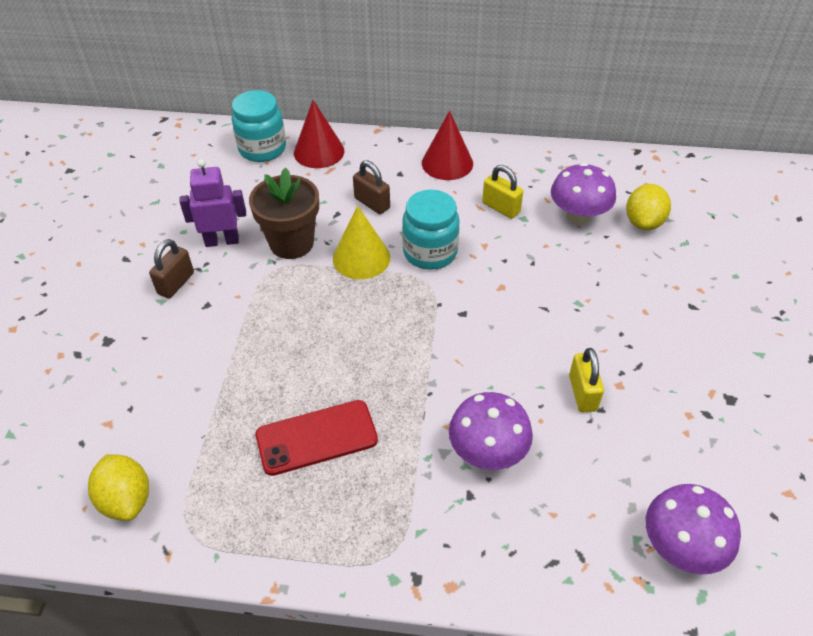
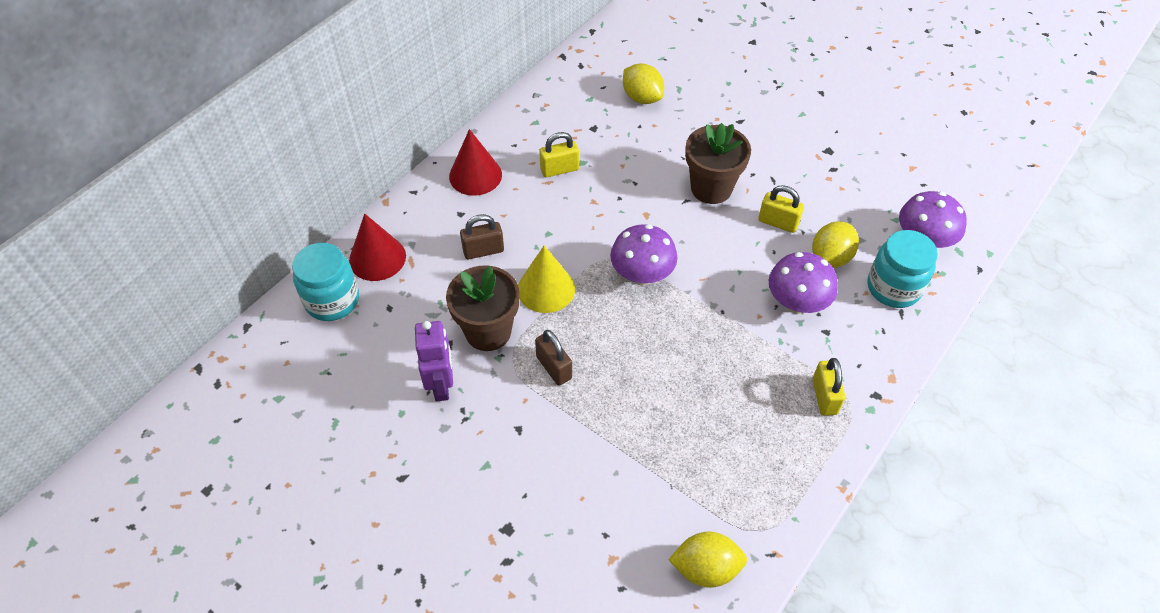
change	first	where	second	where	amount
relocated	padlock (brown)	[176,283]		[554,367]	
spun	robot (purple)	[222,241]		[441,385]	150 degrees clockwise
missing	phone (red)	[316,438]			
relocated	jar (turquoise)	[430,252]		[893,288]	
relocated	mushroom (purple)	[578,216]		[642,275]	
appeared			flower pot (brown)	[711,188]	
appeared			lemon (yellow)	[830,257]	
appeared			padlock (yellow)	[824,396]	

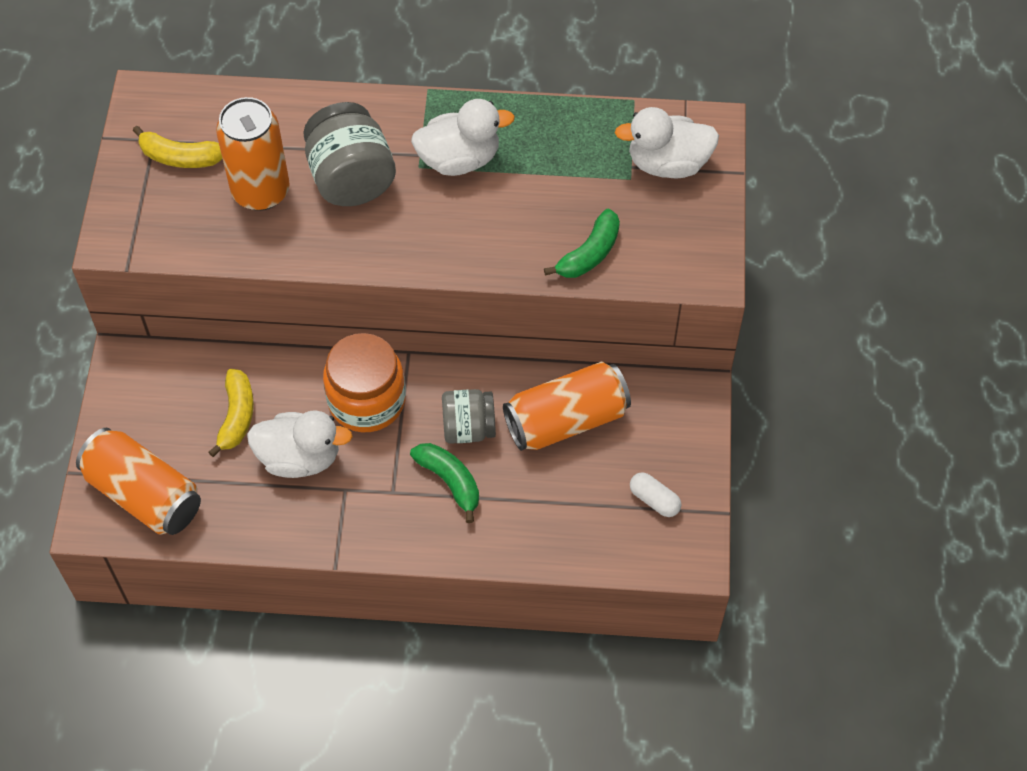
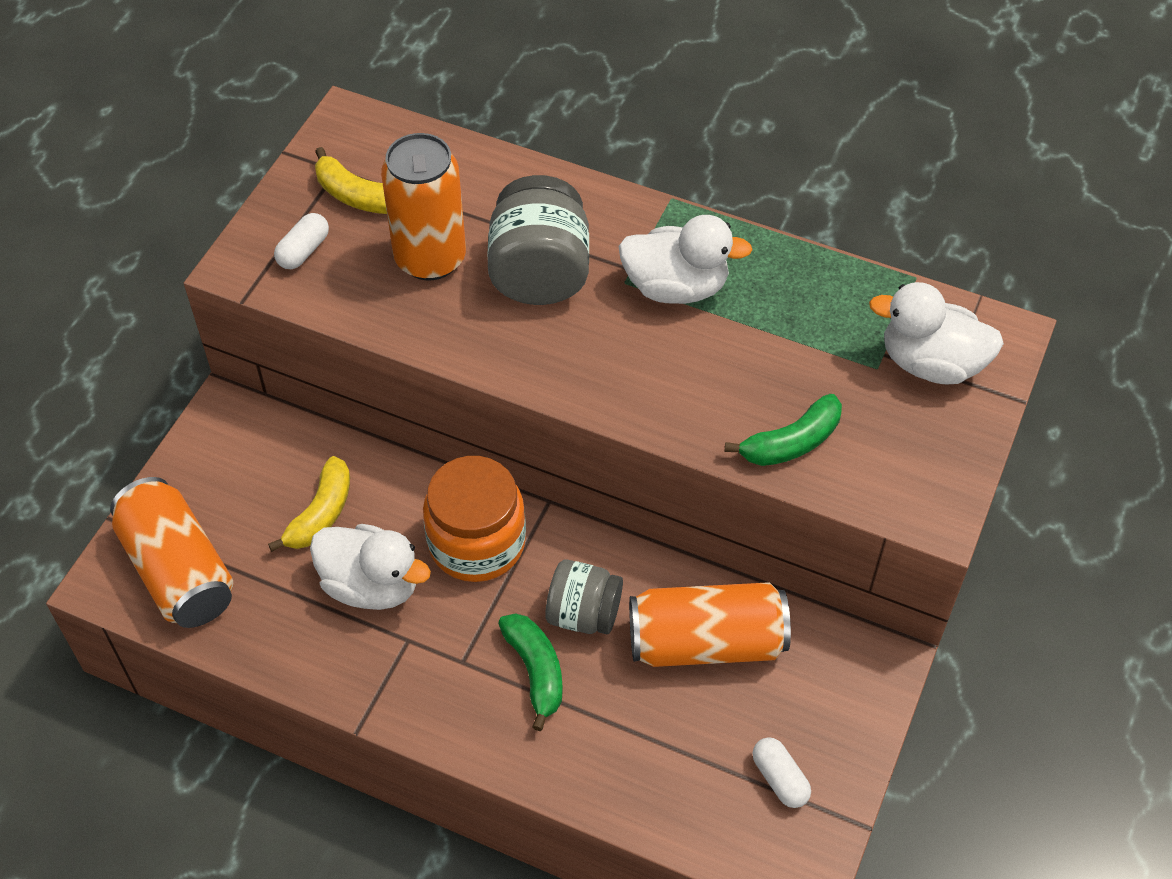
change	first	where	second	where	amount
appeared			capsule (white)	[303,251]	

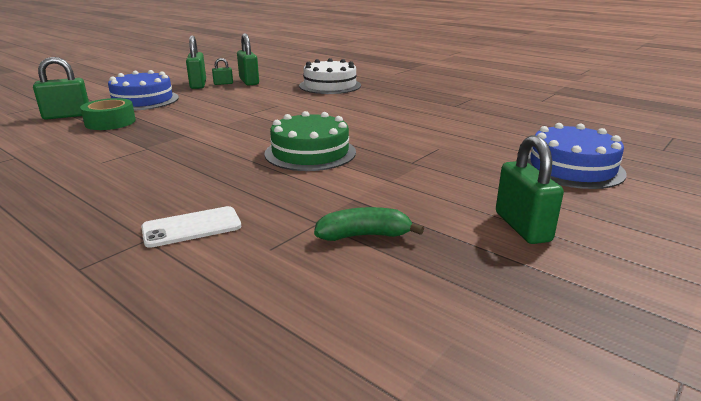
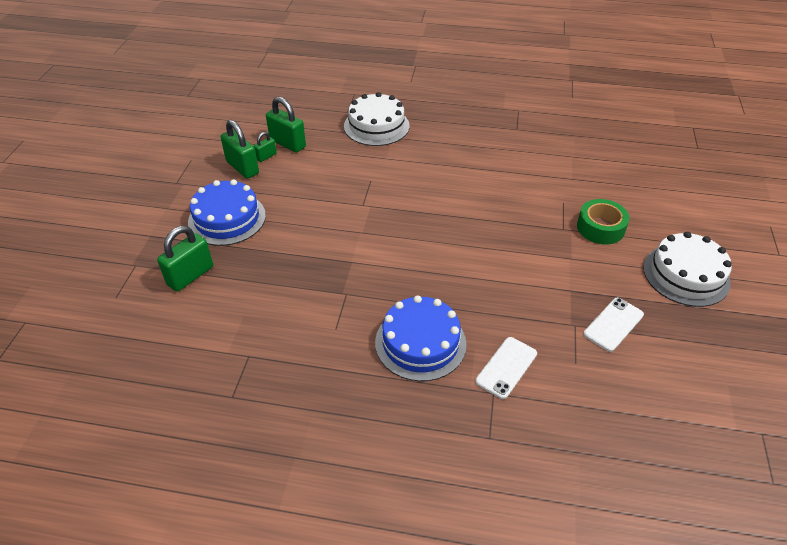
change	first	where	second	where	amount
relocated	tape (green)	[110,122]		[600,228]	
missing	cake (green)	[310,152]			
exchanged	banana (green)	[364,235]	phone (white)	[613,324]	
exchanged	padlock (green)	[522,227]	cake (white)	[686,274]	
relocated	cake (blue)	[572,167]		[420,343]	

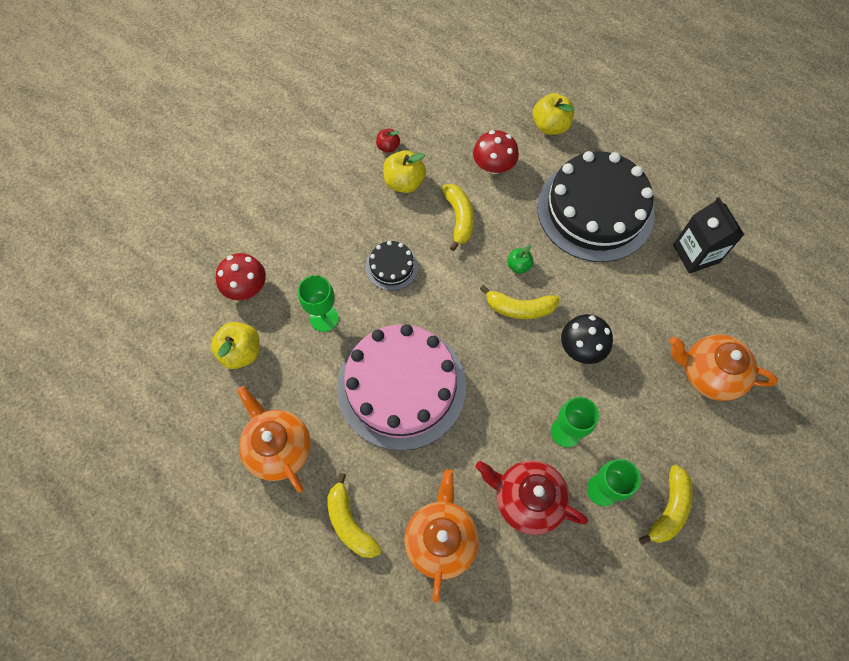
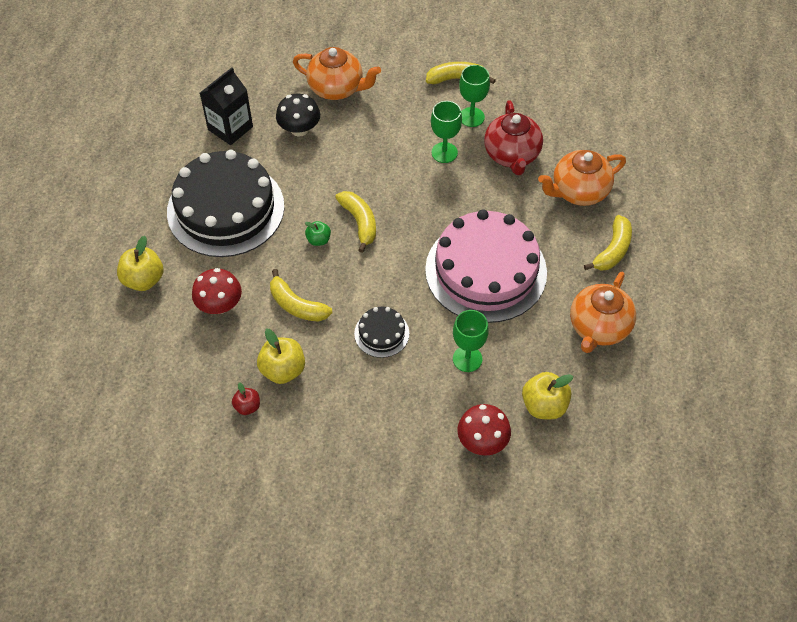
change	first	where	second	where	amount
spun	banana (yellow)	[459,218]		[297,305]	105 degrees counterclockwise
relocated	mushroom (black)	[581,347]		[299,129]	
spun	teapot (orange)	[709,374]		[337,88]	60 degrees counterclockwise

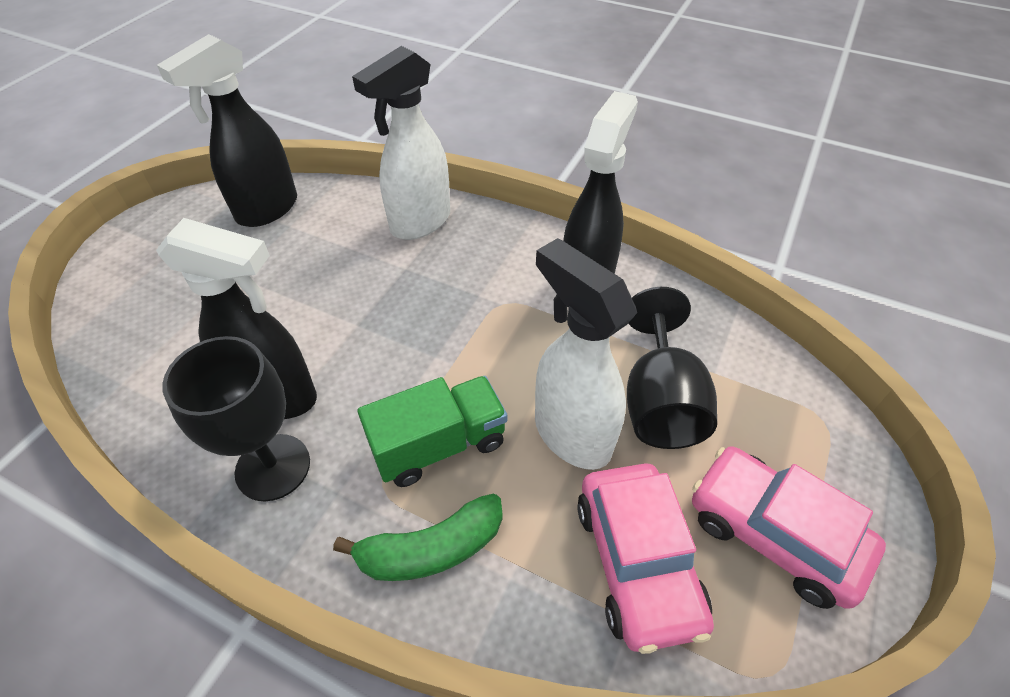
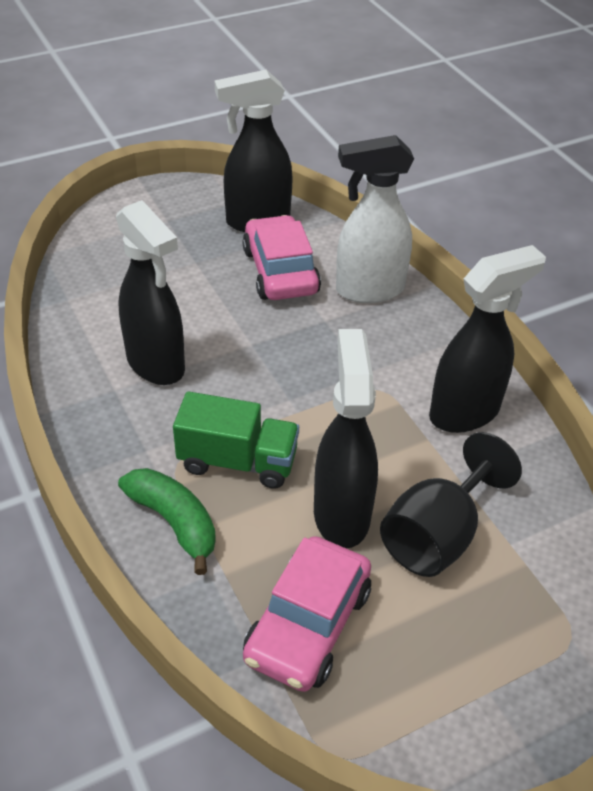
change	first	where	second	where	amount
missing	goblet (black)	[273,467]			
spun	banana (green)	[431,549]		[174,522]	150 degrees counterclockwise
colour	spray bottle (white)	[571,434]	spray bottle (black)	[341,513]	
relocated	car (pink)	[773,533]		[280,271]	

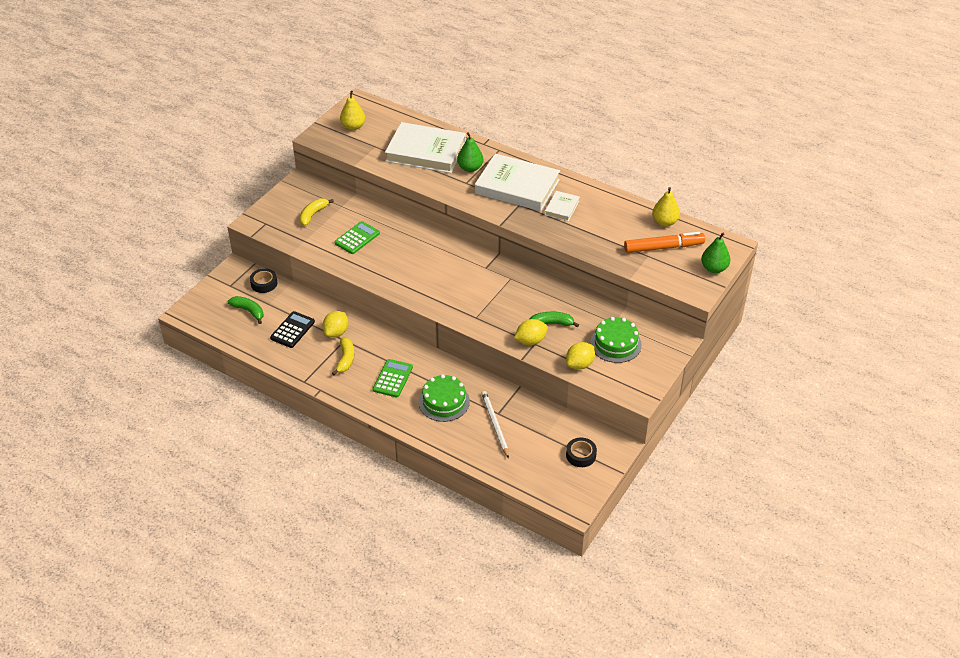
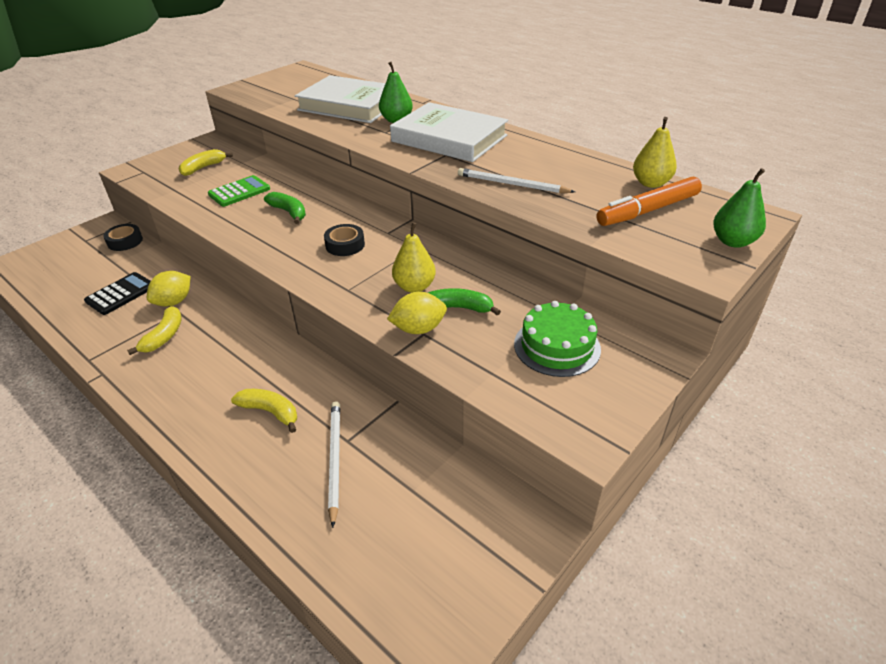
change	first	where	second	where	amount
relocated	banana (green)	[248,311]		[289,212]	
relocated	pear (yellow)	[353,127]		[414,287]	
missing	calculator (green)	[392,378]			
exchanged	cake (green)	[444,402]	banana (yellow)	[270,412]	
missing	book (white)	[562,208]			
missing	lemon (yellow)	[579,364]			
relocated	tape (black)	[581,455]		[345,245]	
spun	marker (orange)	[663,247]		[648,210]	150 degrees clockwise
appeared			pencil (white)	[511,184]	

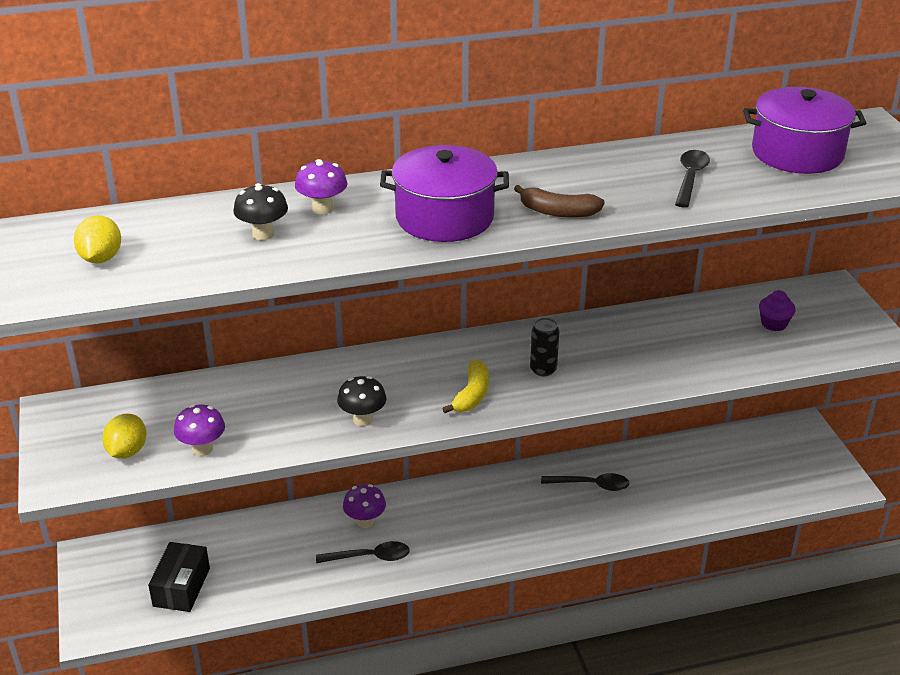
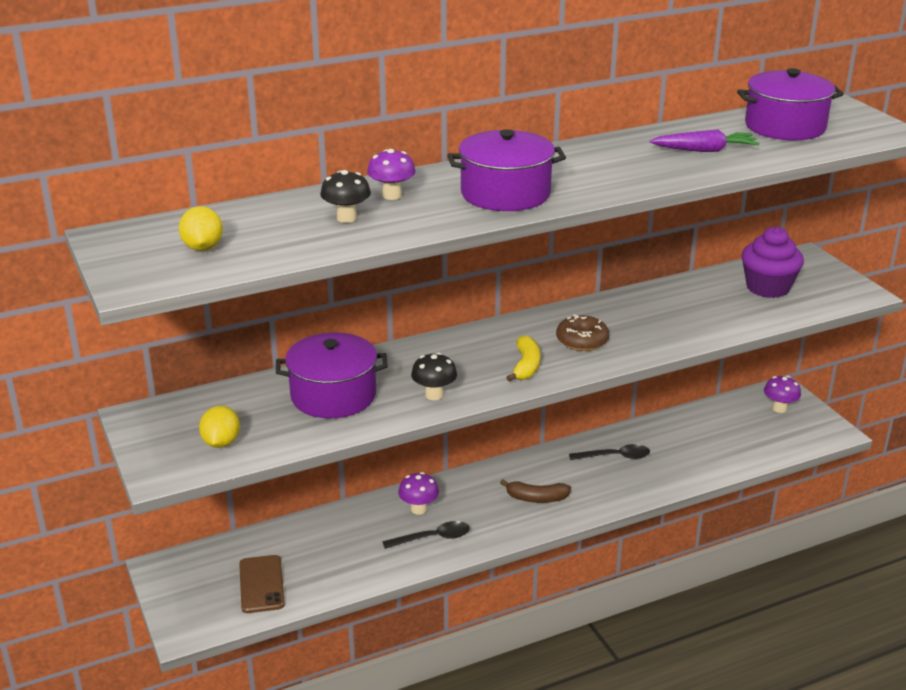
change	first	where	second	where	amount
exchanged	box (black)	[181,587]	phone (brown)	[261,584]	
relocated	mushroom (purple)	[202,449]		[779,408]	
relocated	banana (brown)	[558,212]		[536,498]	
exchanged	can (black)	[543,369]	donut (brown)	[582,340]	
exchanged	spoon (black)	[690,178]	carrot (purple)	[704,150]	
size	cupcake (purple)	[774,324]		[767,287]	x1.89
appeared			pot (purple)	[333,395]	

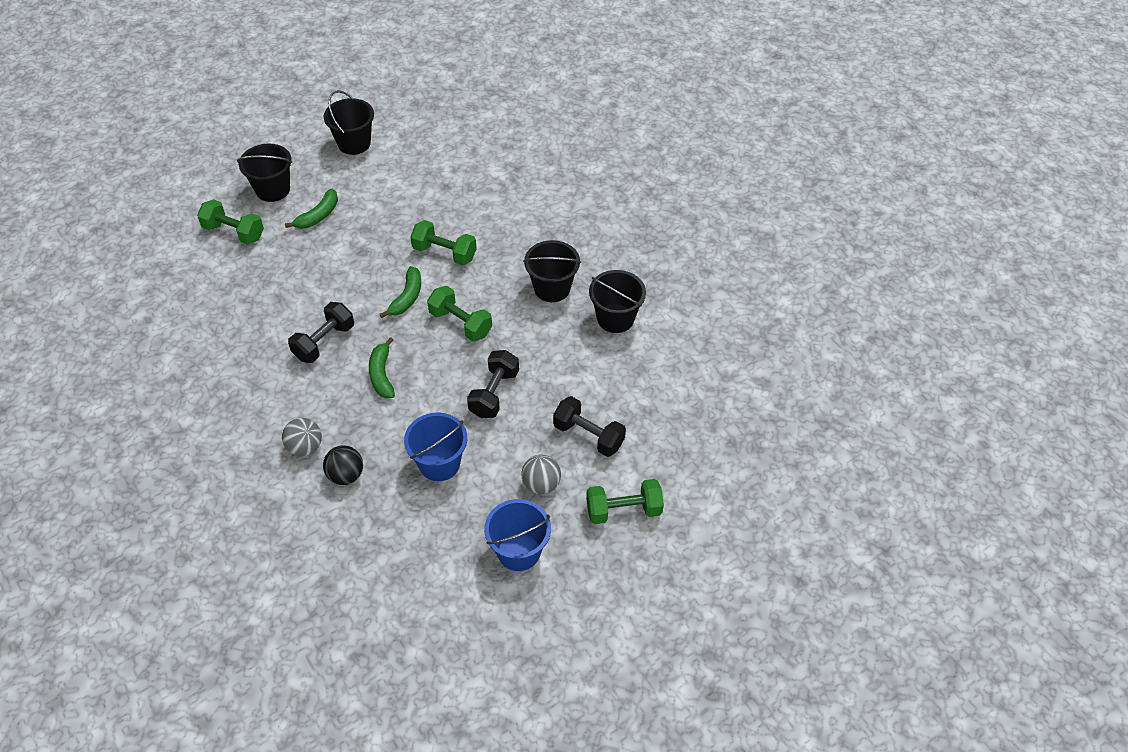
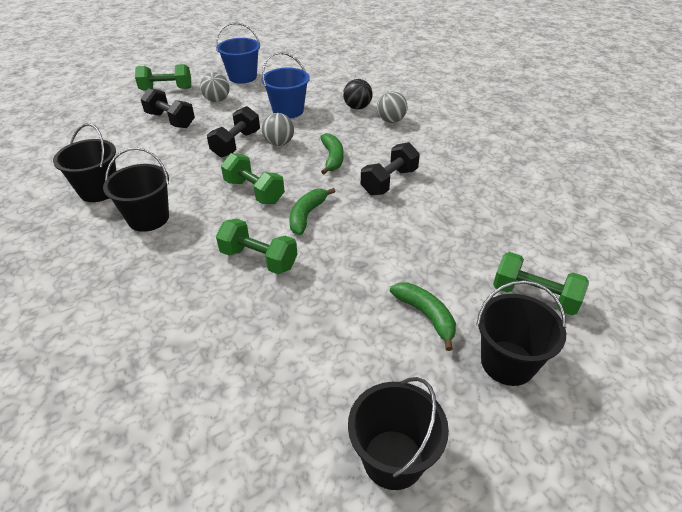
change	first	where	second	where	amount
spun	banana (green)	[318,216]		[426,315]	105 degrees clockwise
appeared			ball (grey)	[279,143]	

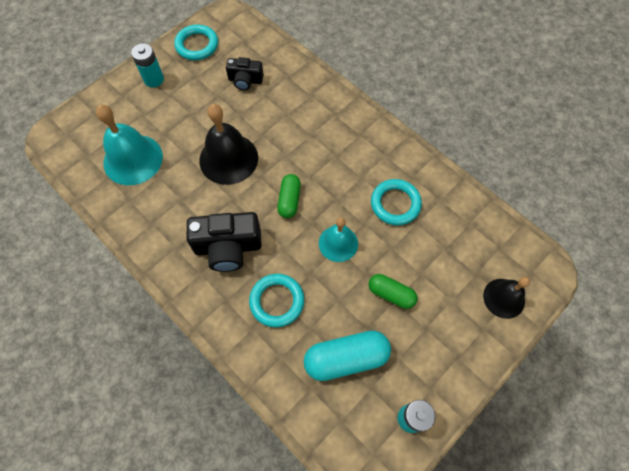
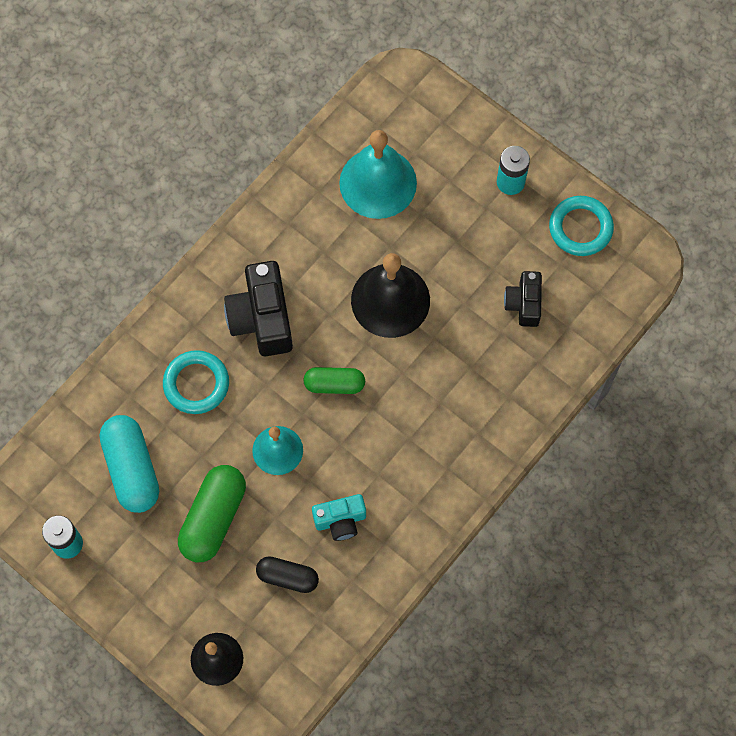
change	first	where	second	where	amount
size	capsule (green)	[391,294]		[213,518]	x1.62
exchanged	ring (turquoise)	[395,204]	camera (turquoise)	[340,520]	
appeared			capsule (black)	[287,577]	

